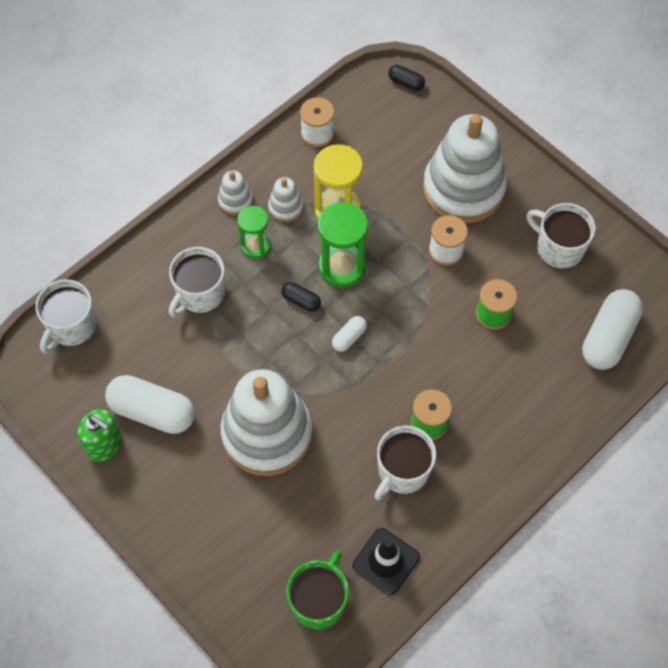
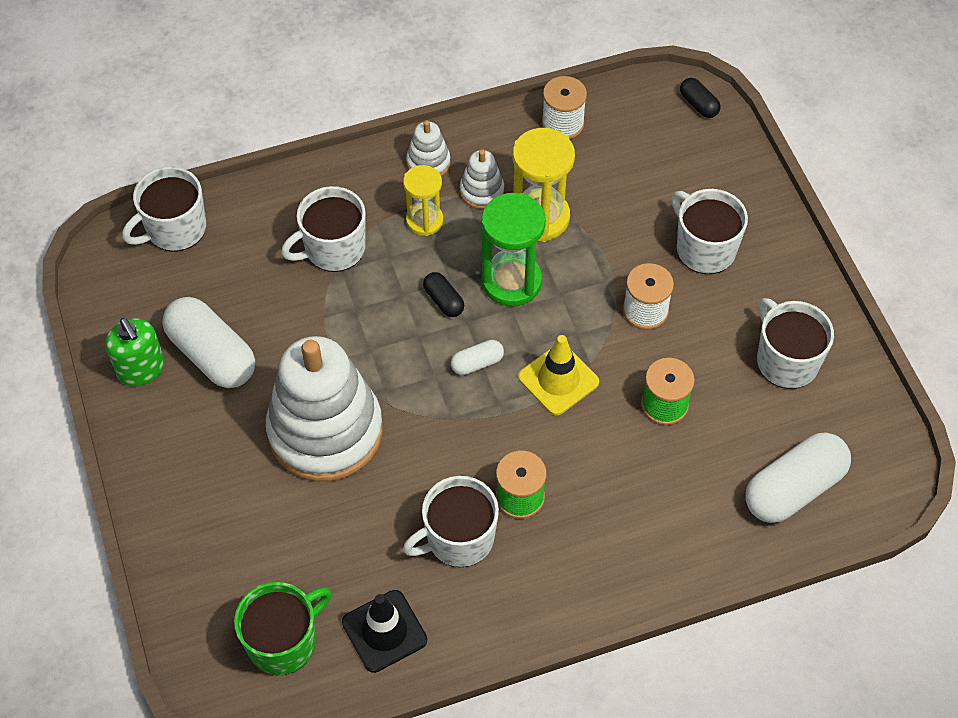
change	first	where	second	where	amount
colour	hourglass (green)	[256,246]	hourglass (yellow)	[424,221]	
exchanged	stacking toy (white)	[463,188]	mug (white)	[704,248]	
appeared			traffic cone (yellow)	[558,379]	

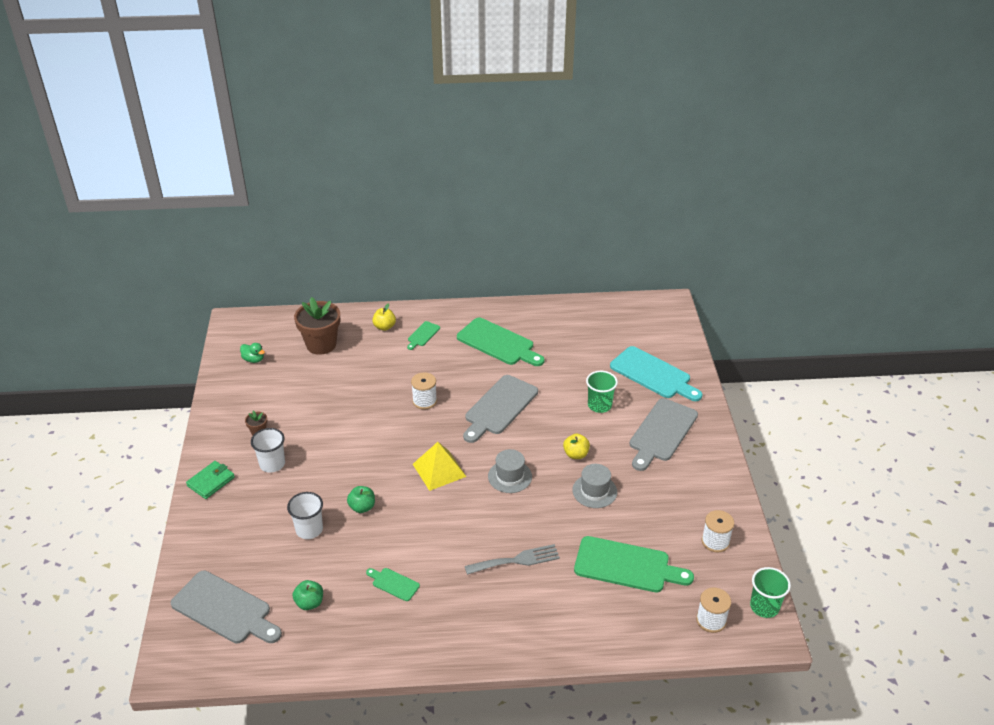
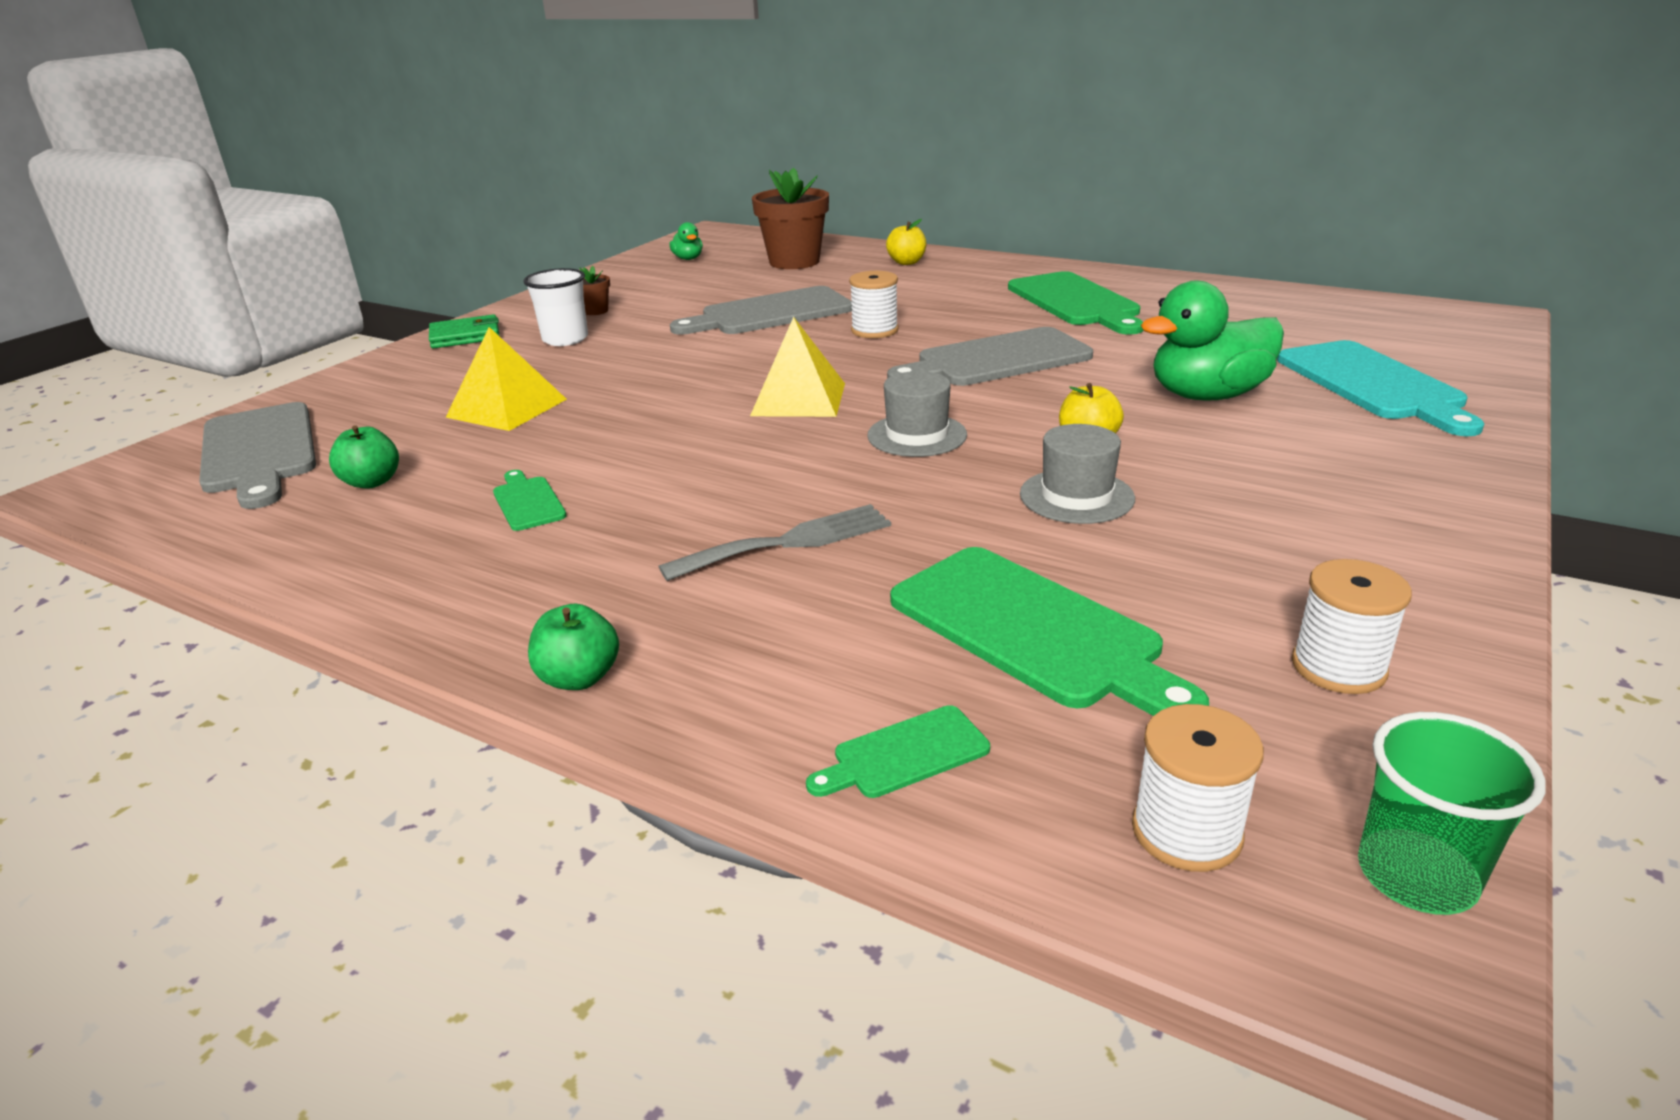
change	first	where	second	where	amount
exchanged	cup (white)	[309,529]	pyramid (yellow)	[507,408]	
relocated	apple (green)	[362,507]		[579,678]	
relocated	cutting board (green)	[423,335]		[905,754]	
spun	fork (grey)	[516,560]		[788,542]	45 degrees counterclockwise
exchanged	cup (green)	[599,405]	duck (green)	[1207,396]	
relocated	cutting board (grey)	[661,432]		[770,313]	

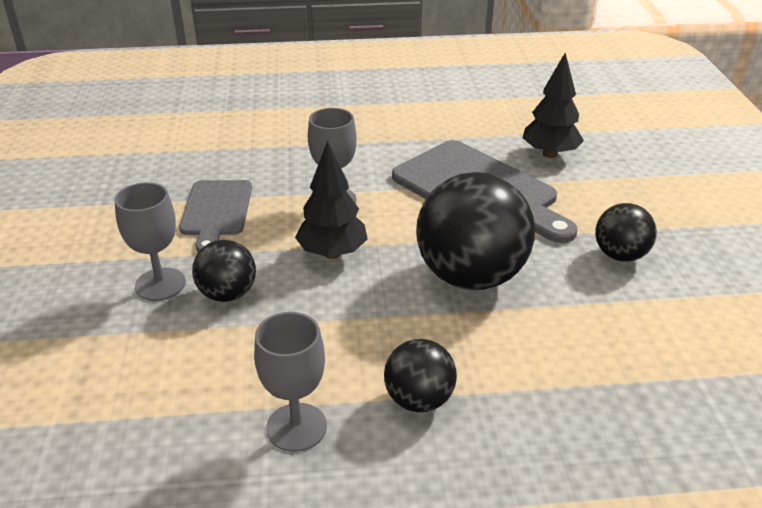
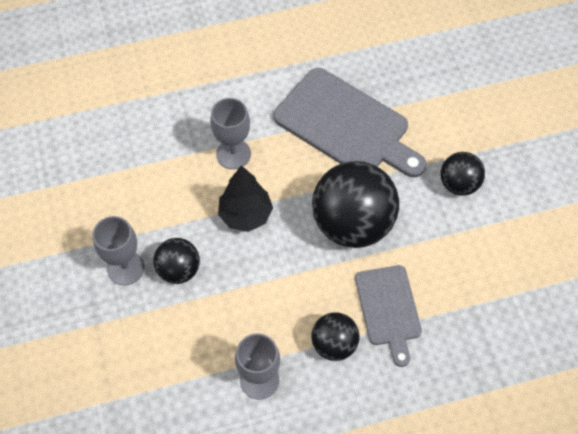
change	first	where	second	where	amount
relocated	cutting board (grey)	[216,211]		[388,309]	
missing	tree (black)	[550,154]			

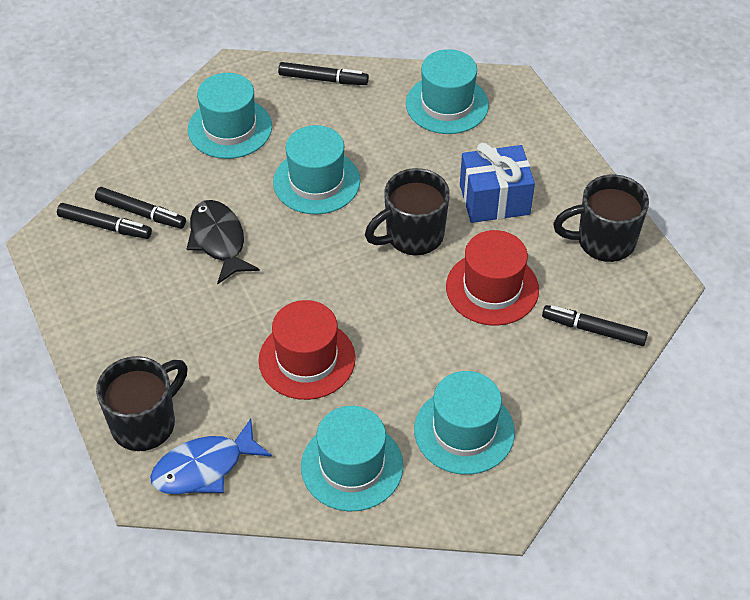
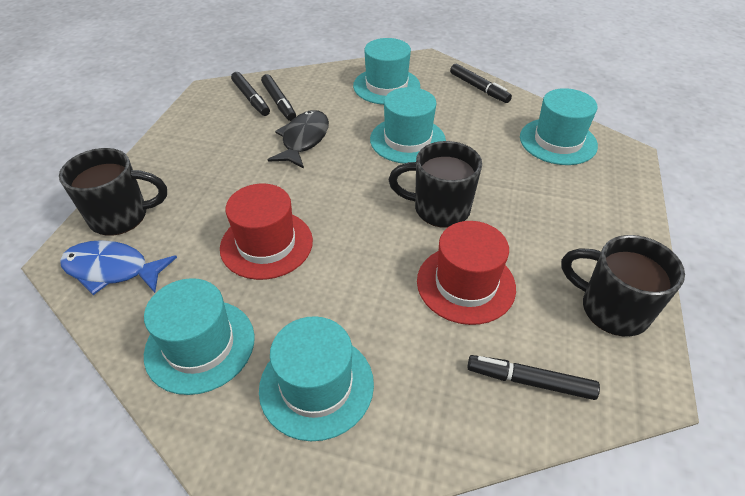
change	first	where	second	where	amount
missing	gift (blue)	[494,200]			
spun	marker (black)	[593,330]		[530,381]	45 degrees counterclockwise

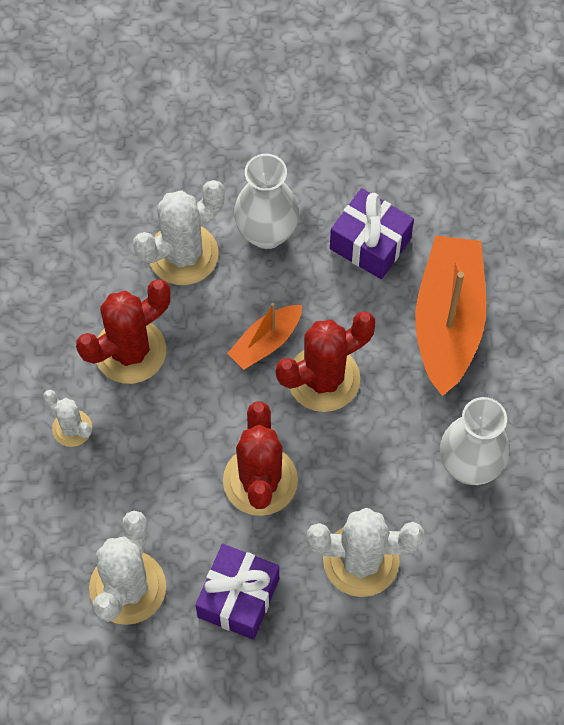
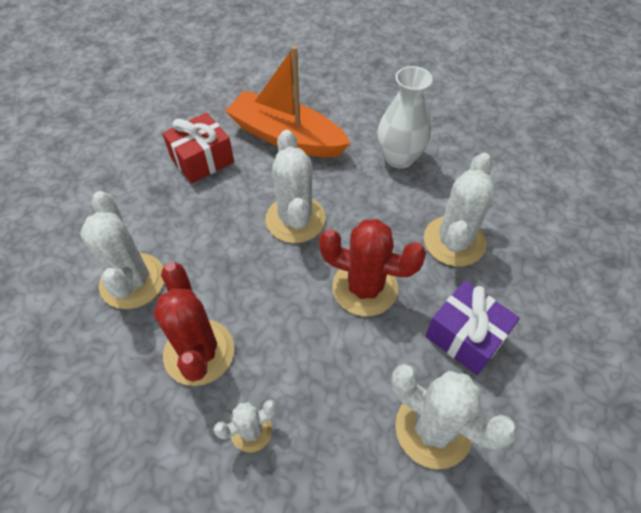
change	first	where	second	where	amount
missing	boat (orange)	[265,342]			
missing	vase (white)	[266,233]			
colour	cactus (red)	[323,379]	cactus (white)	[295,219]	
colour	gift (purple)	[370,243]	gift (red)	[202,160]	

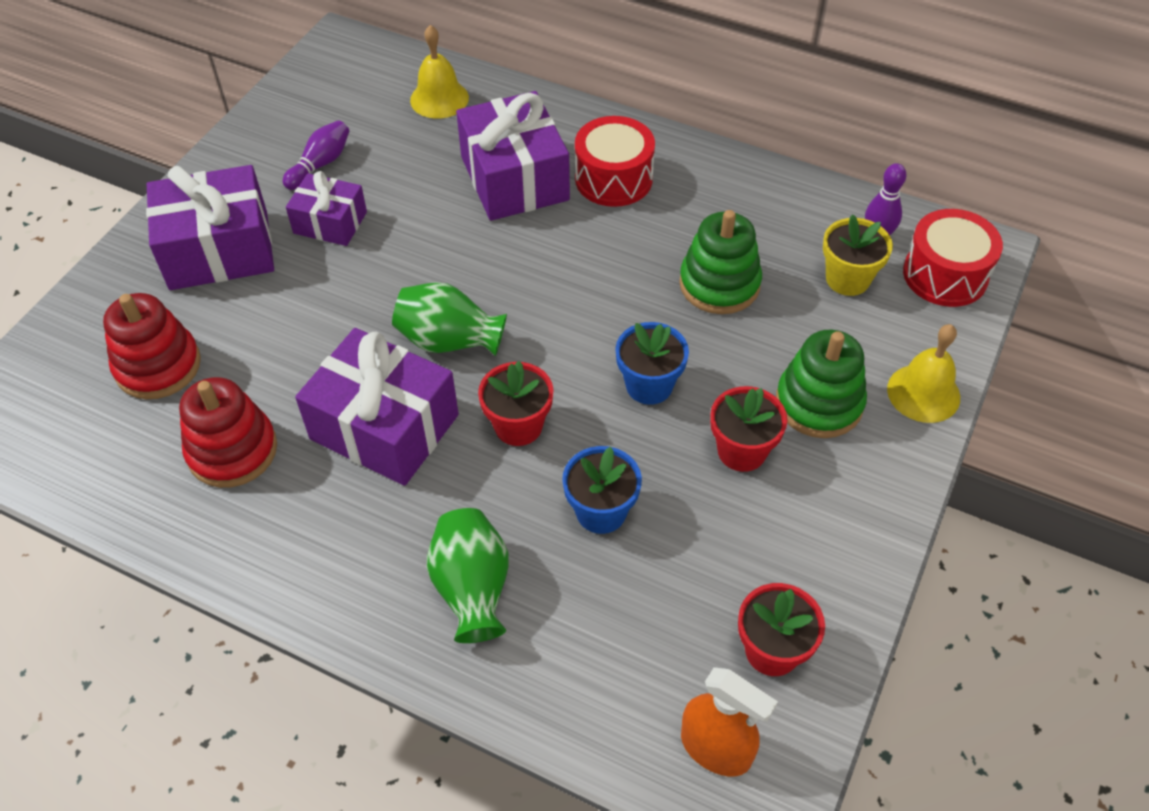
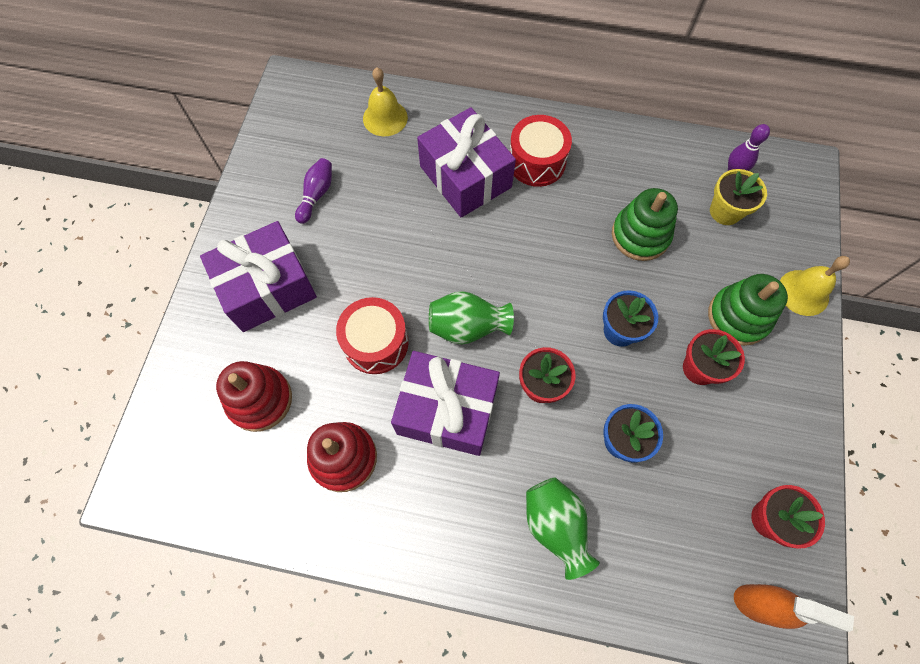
change	first	where	second	where	amount
missing	gift (purple)	[330,222]			
relocated	drum (red)	[945,275]		[376,343]	

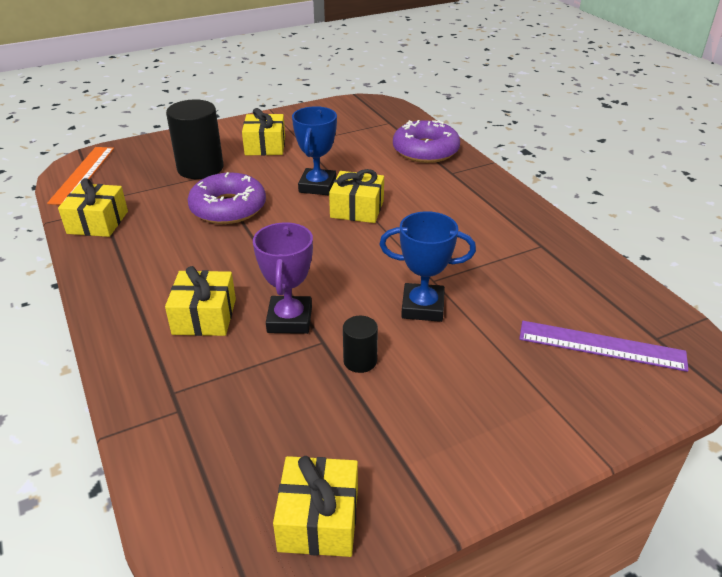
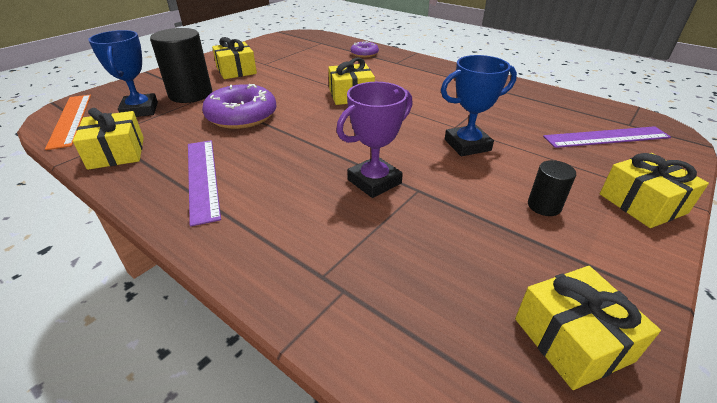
change	first	where	second	where	amount
relocated	gift (yellow)	[204,316]		[642,203]	
spun	trophy (purple)	[289,319]		[374,181]	75 degrees clockwise
relocated	trophy (blue)	[317,186]		[140,110]	
relocated	cylinder (black)	[360,361]		[544,206]	
size	donut (purple)	[425,150]		[364,53]	x0.54
appeared			ruler (purple)	[202,178]	

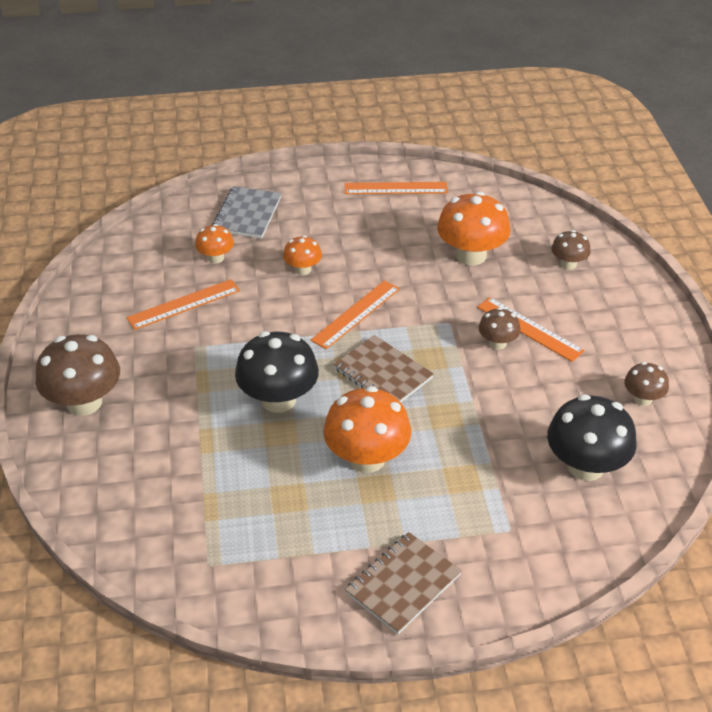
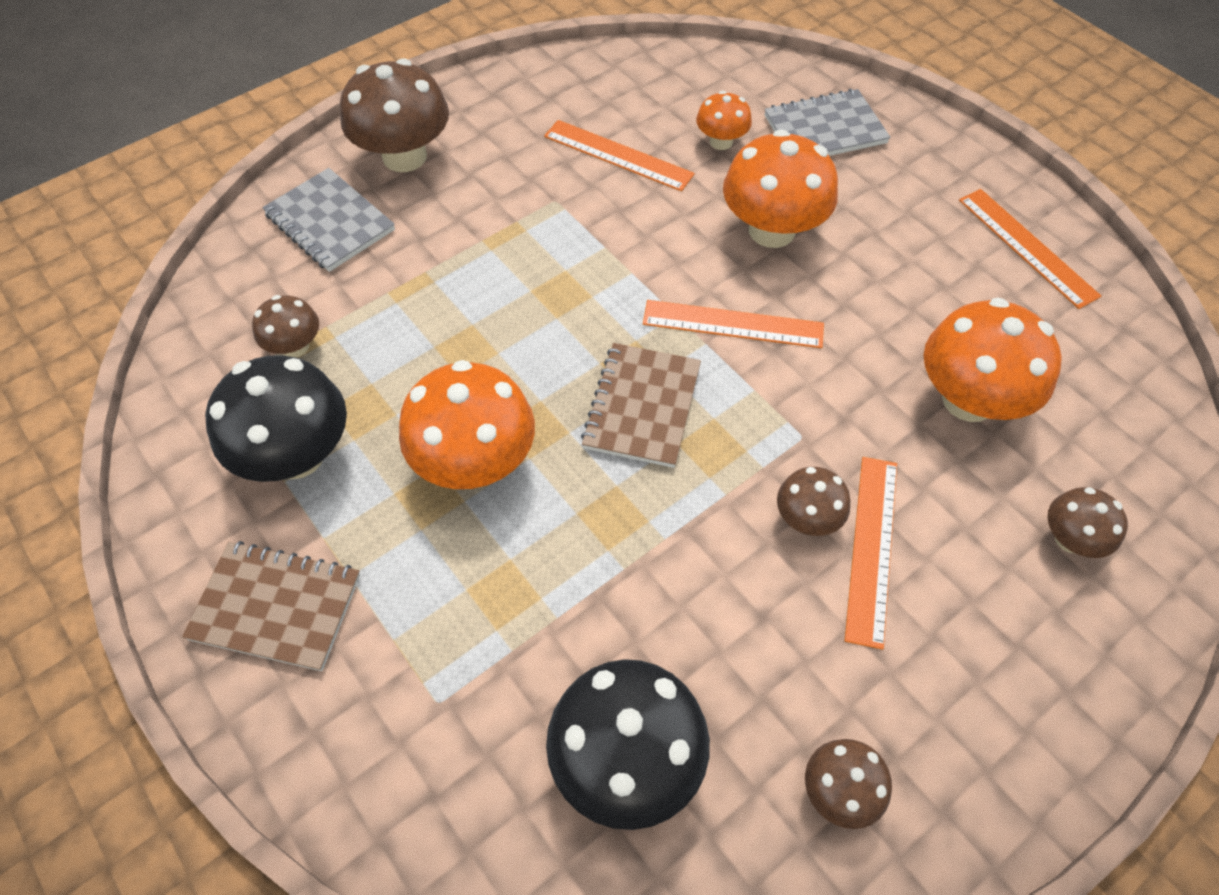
change	first	where	second	where	amount
relocated	mushroom (black)	[278,399]		[297,455]	
size	mushroom (orange)	[303,269]		[771,230]	x1.88
appeared			mushroom (brown)	[295,346]	
appeared			notebook (grey)	[330,222]	

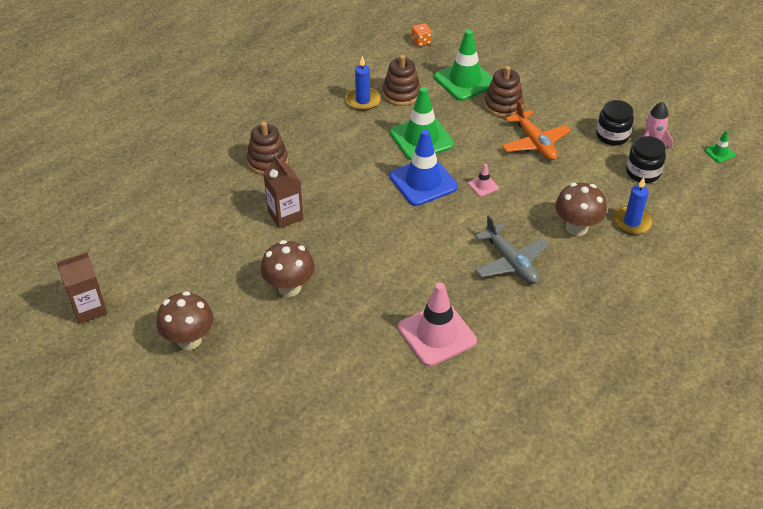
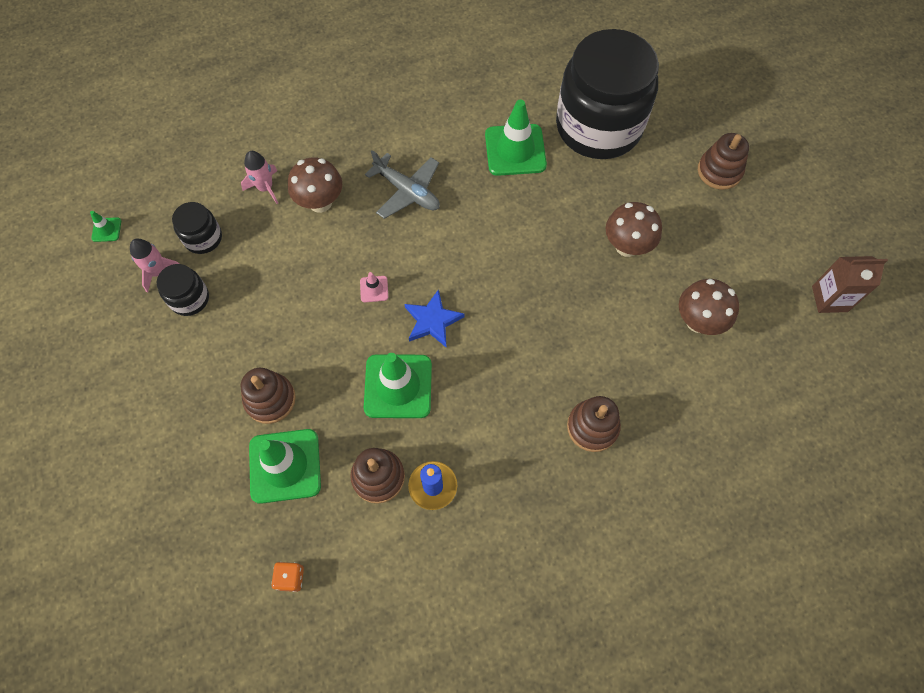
change	first	where	second	where	amount
relocated	mushroom (brown)	[189,340]		[698,321]	
missing	carton (brown)	[285,215]			
exchanged	traffic cone (blue)	[423,182]	star (blue)	[432,321]	
colour	traffic cone (pink)	[437,334]	traffic cone (green)	[515,150]	
spun	plane (grey)	[511,262]		[407,191]	135 degrees clockwise
missing	plane (orange)	[535,143]			
exchanged	candle (blue)	[632,222]	rocket (pink)	[265,188]	
appeared			jar (black)	[598,126]	
appeared			stacking toy (brown)	[719,171]	

